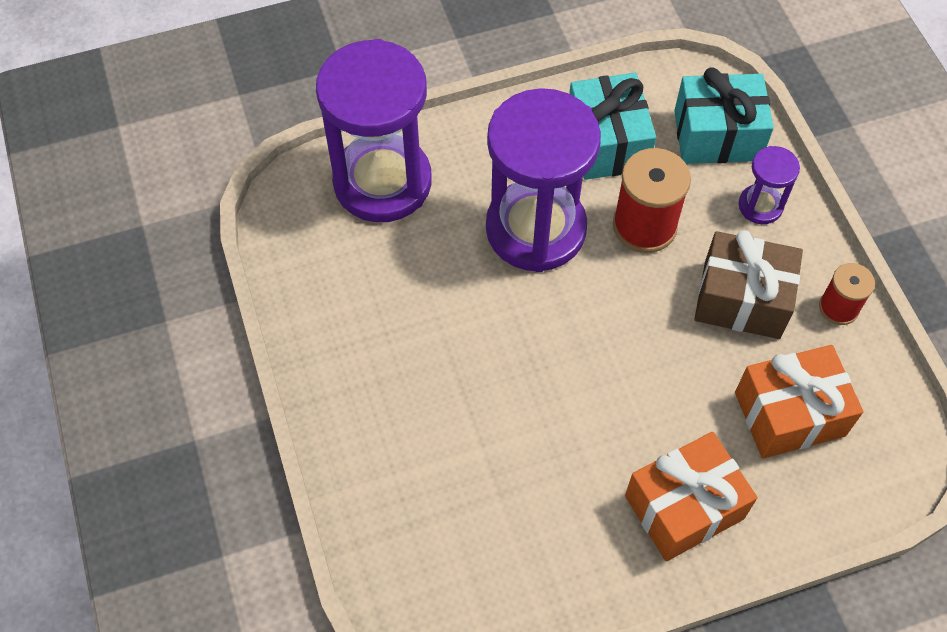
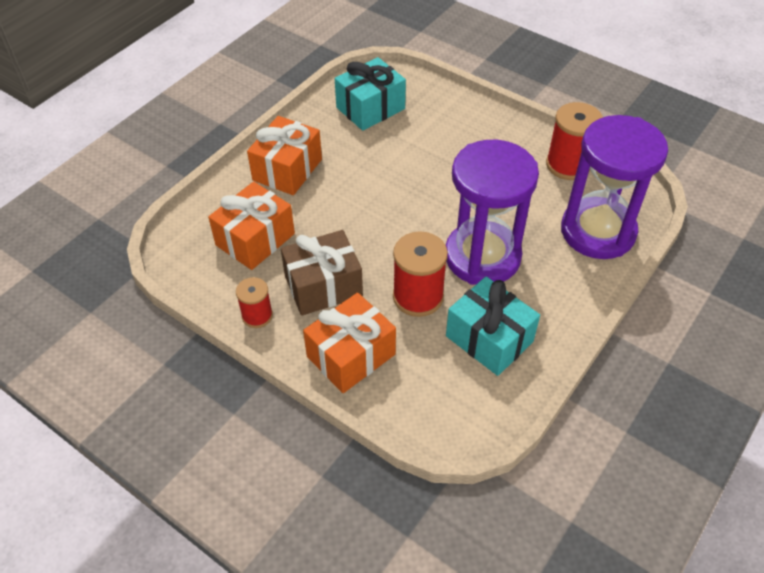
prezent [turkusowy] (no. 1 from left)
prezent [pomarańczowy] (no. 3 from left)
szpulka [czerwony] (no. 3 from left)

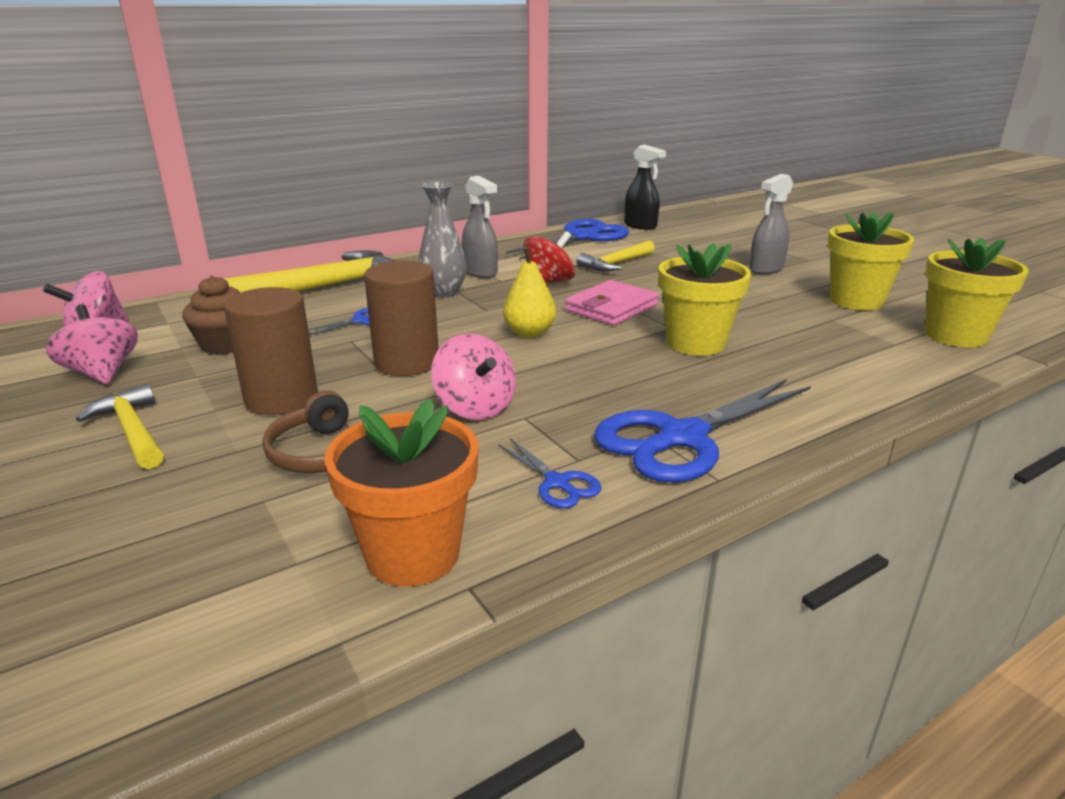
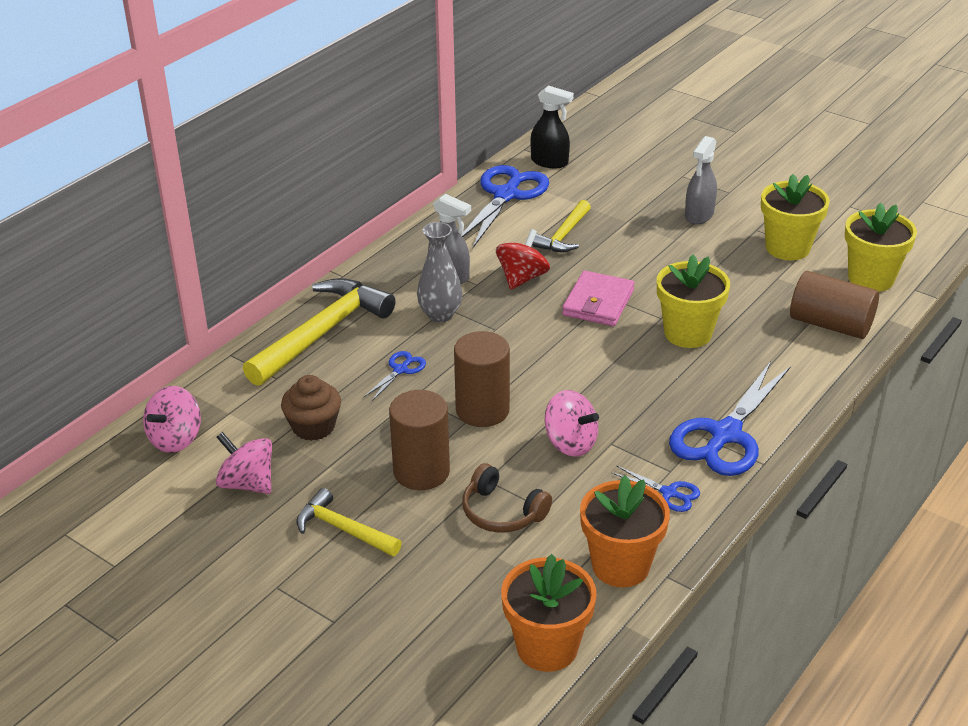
gruszka [żółty]
doniczka [pomarańczowy] (no. 1 from left)
walec [brązowy] (no. 3 from left)

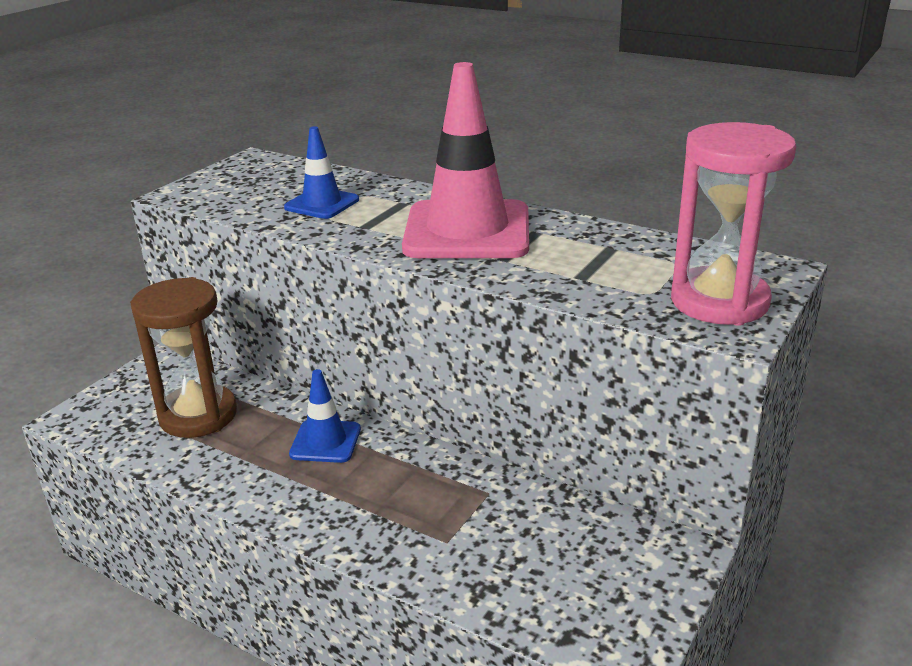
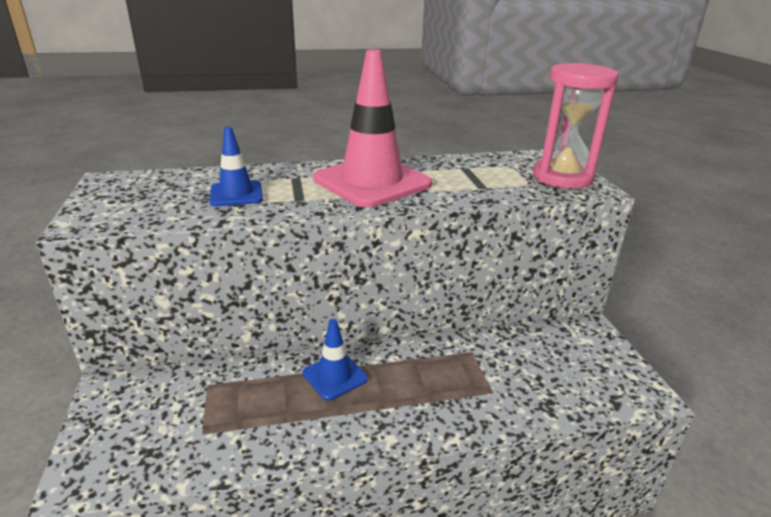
klepsydra [brązowy]

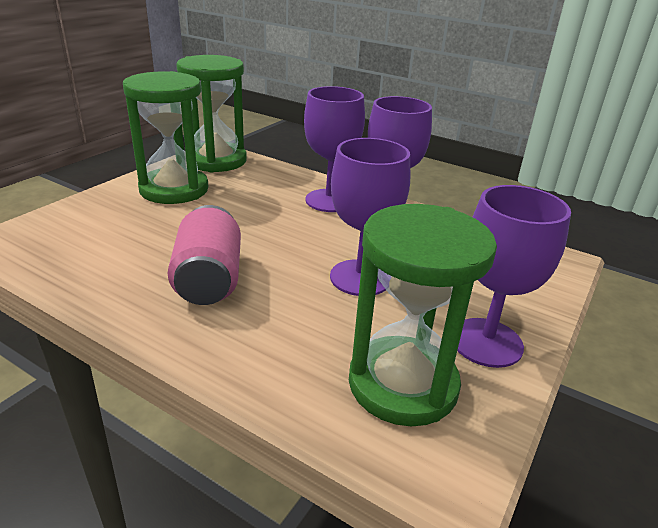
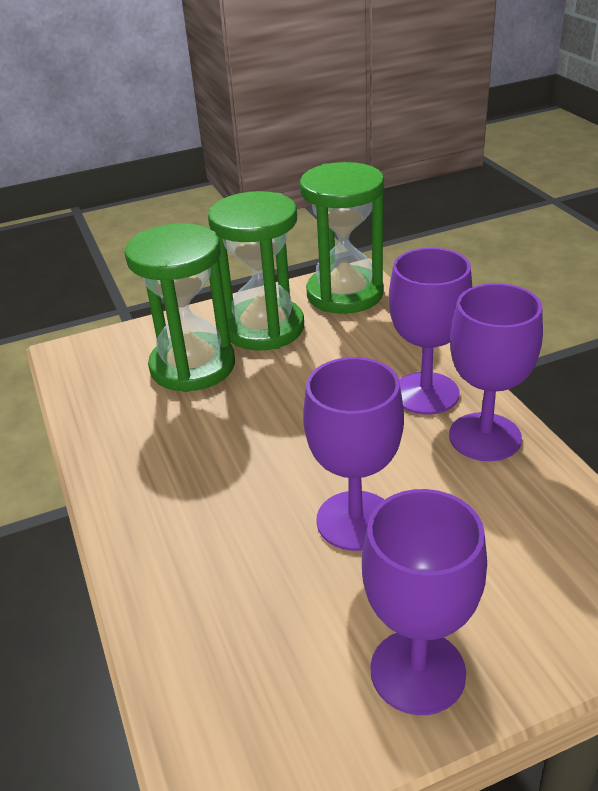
puszka [różowy]
klepsydra [zielony] (no. 1 from left)

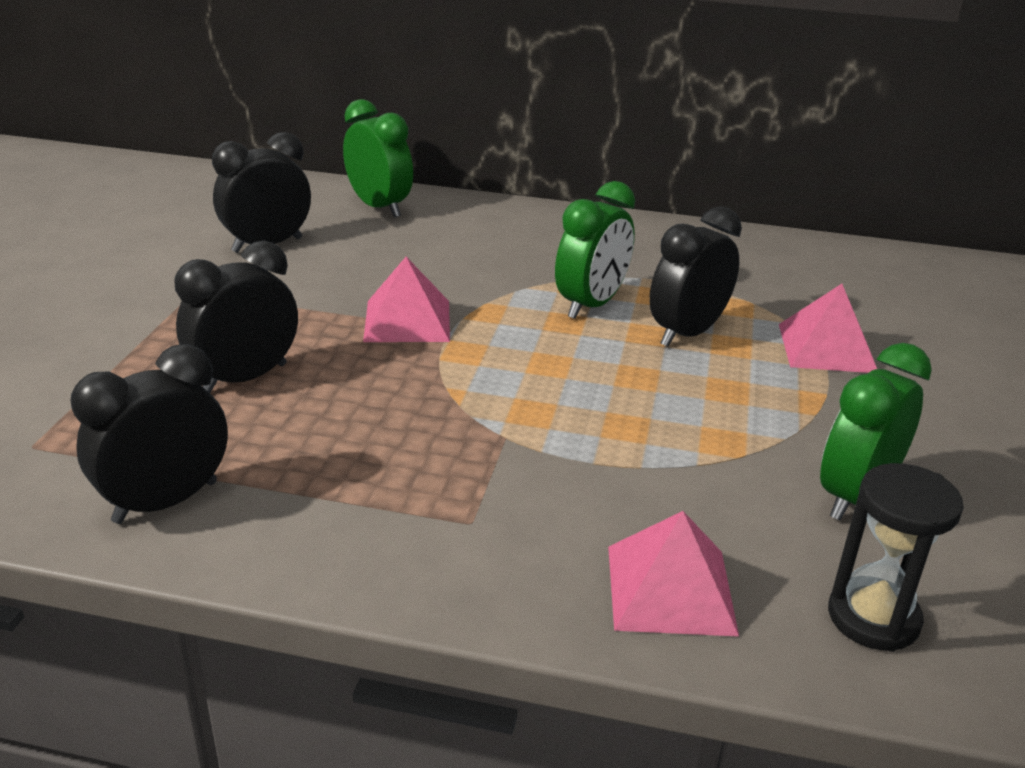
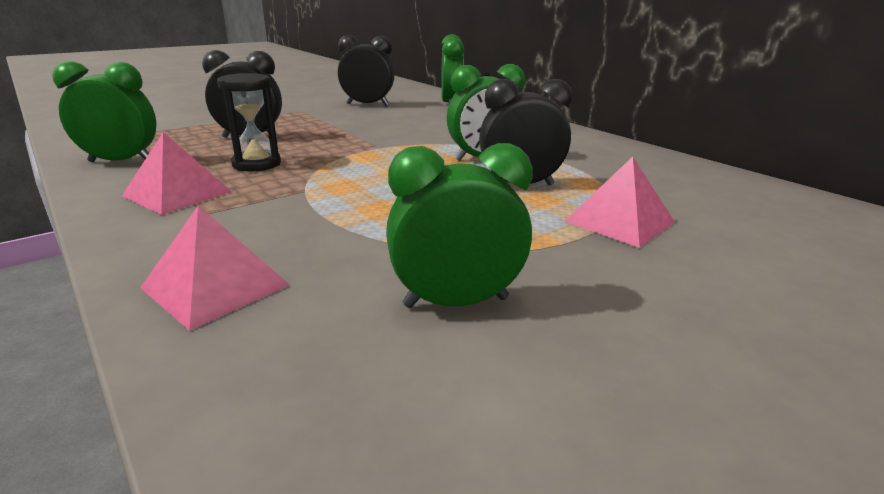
budzik [zielony] (no. 1 from left)
piramida [różowy] (no. 1 from left)
klepsydra [czarny]

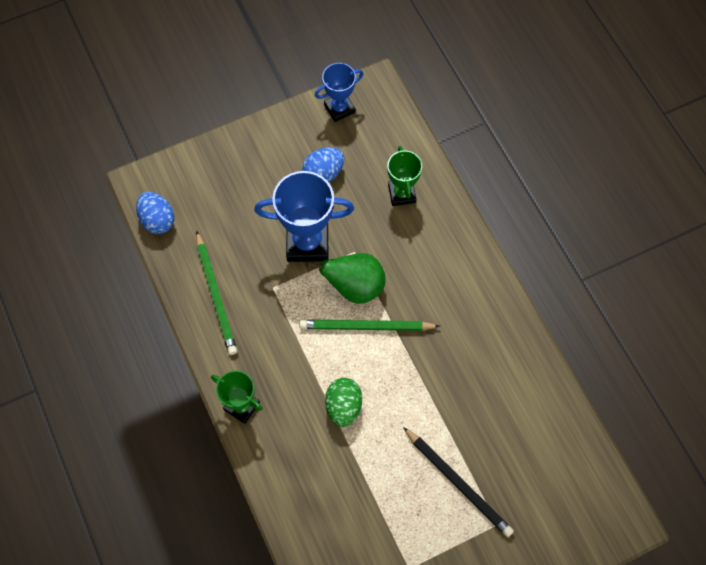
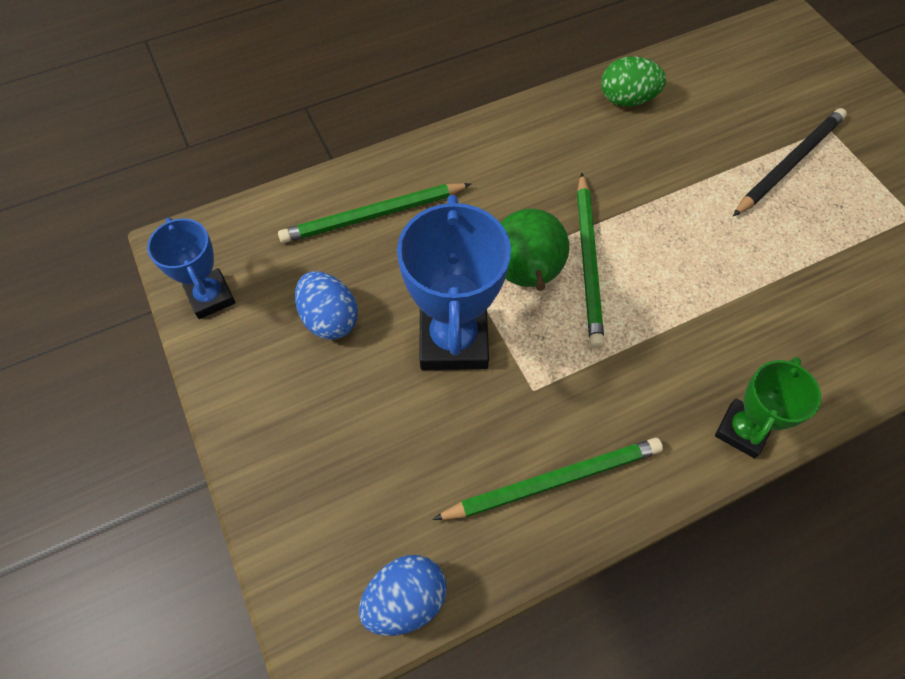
jajko [zielony]
ołówek [zielony] (no. 1 from left)

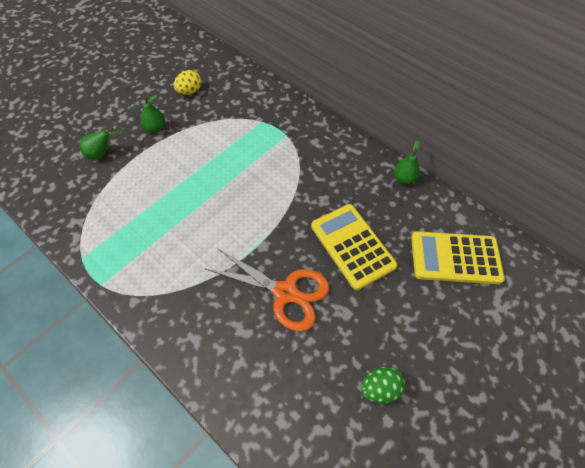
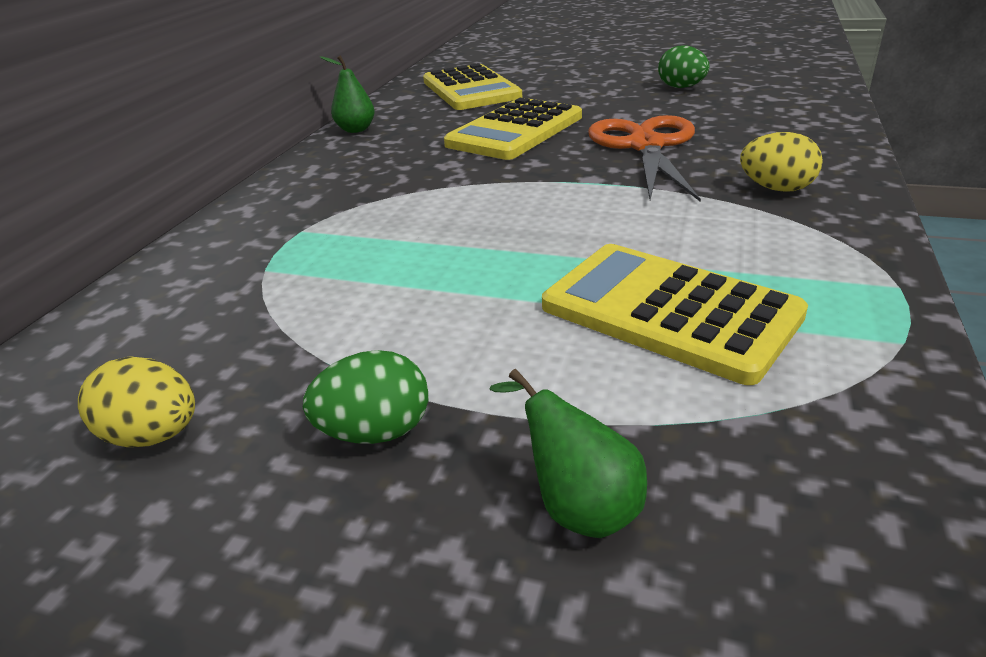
jajko [zielony] (no. 1 from left)
kalkulator [żółty] (no. 3 from left)
jajko [żółty] (no. 2 from left)

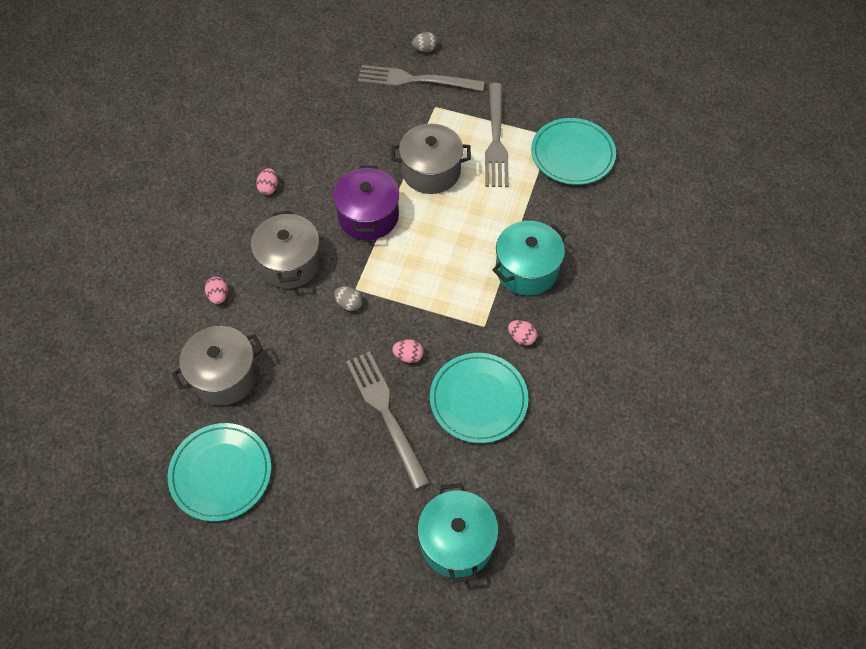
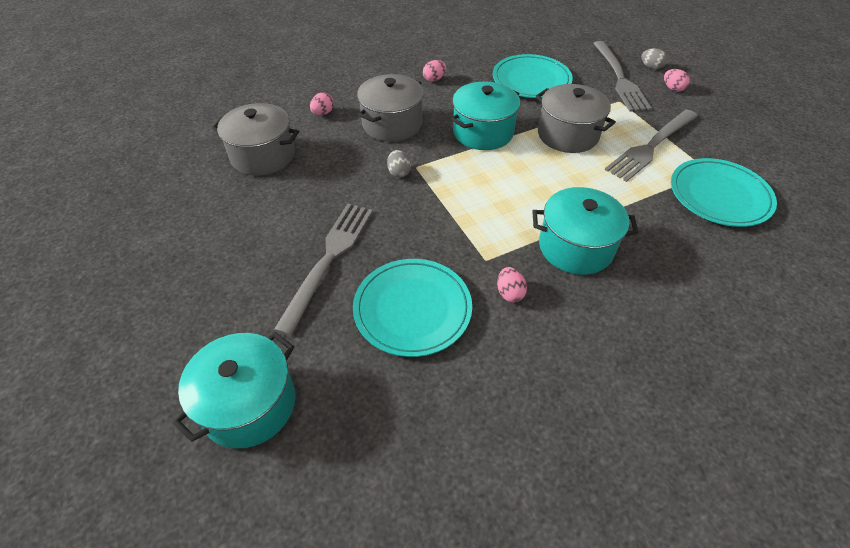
talerz [turkusowy] (no. 2 from left)
garnek [turkusowy] (no. 2 from left)
widelec [szary] (no. 2 from left)
jajko [różowy] (no. 4 from left)

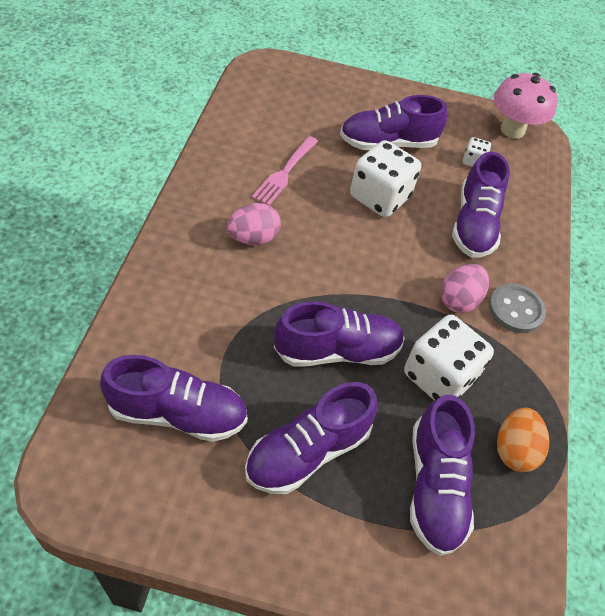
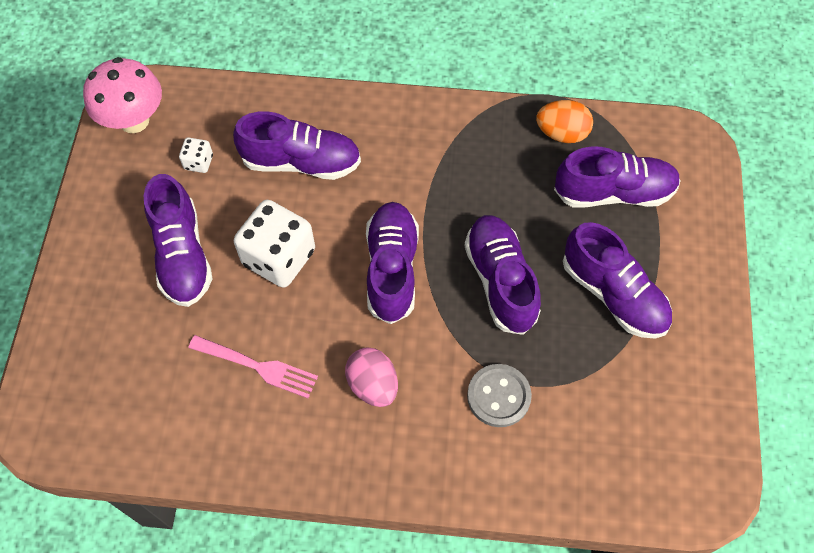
but [fioletowy] (no. 3 from left)
kostka do gry [biały] (no. 2 from left in the first image)
jajko [różowy] (no. 2 from left in the first image)
guzik [szary]

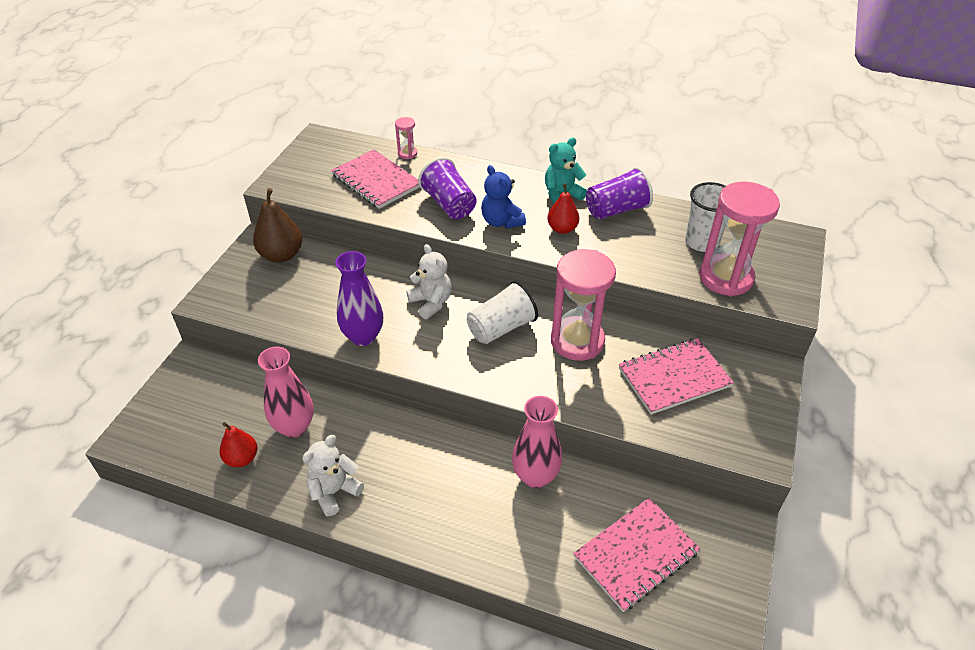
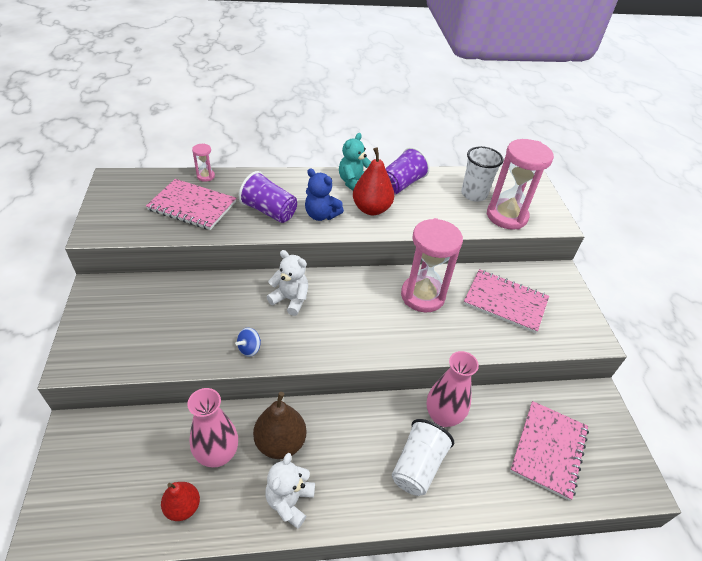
gruszka [brązowy]
bączek [niebieski]
szklanka [biały] (no. 1 from left)
gruszka [czerwony] (no. 2 from left)
zeszyt [różowy] (no. 2 from left)

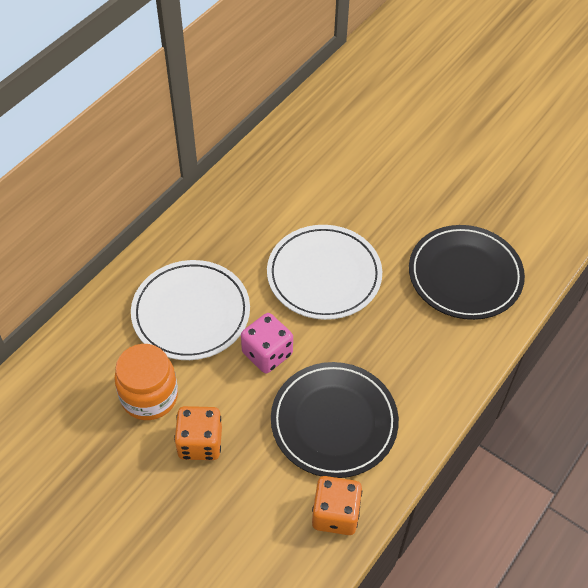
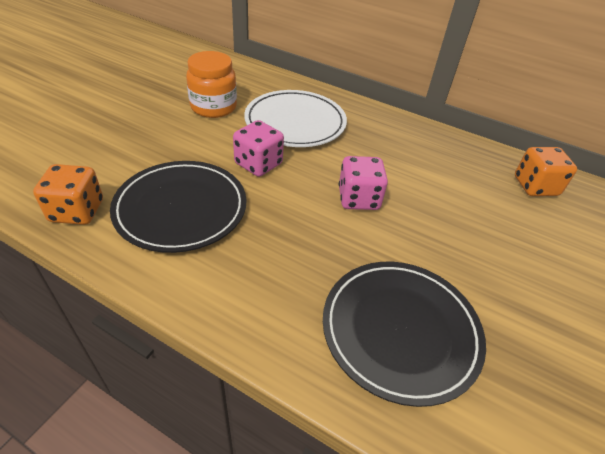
kostka do gry [pomarańczowy] (no. 2 from left)
kostka do gry [różowy] (no. 2 from left)

